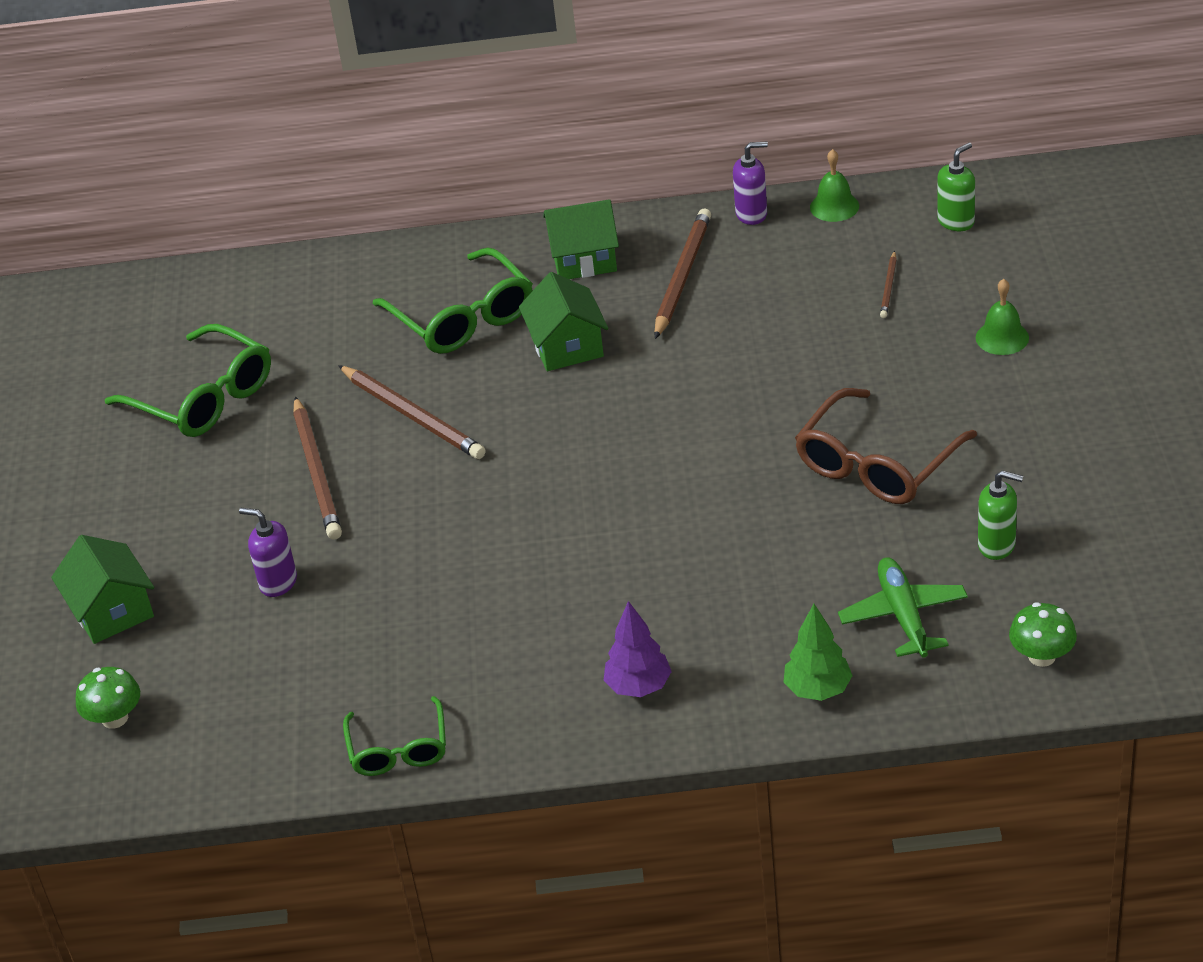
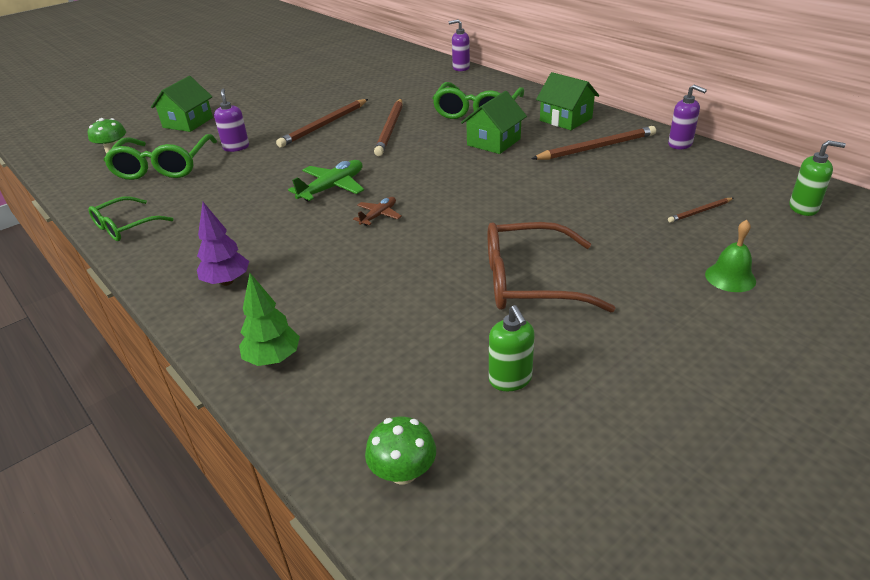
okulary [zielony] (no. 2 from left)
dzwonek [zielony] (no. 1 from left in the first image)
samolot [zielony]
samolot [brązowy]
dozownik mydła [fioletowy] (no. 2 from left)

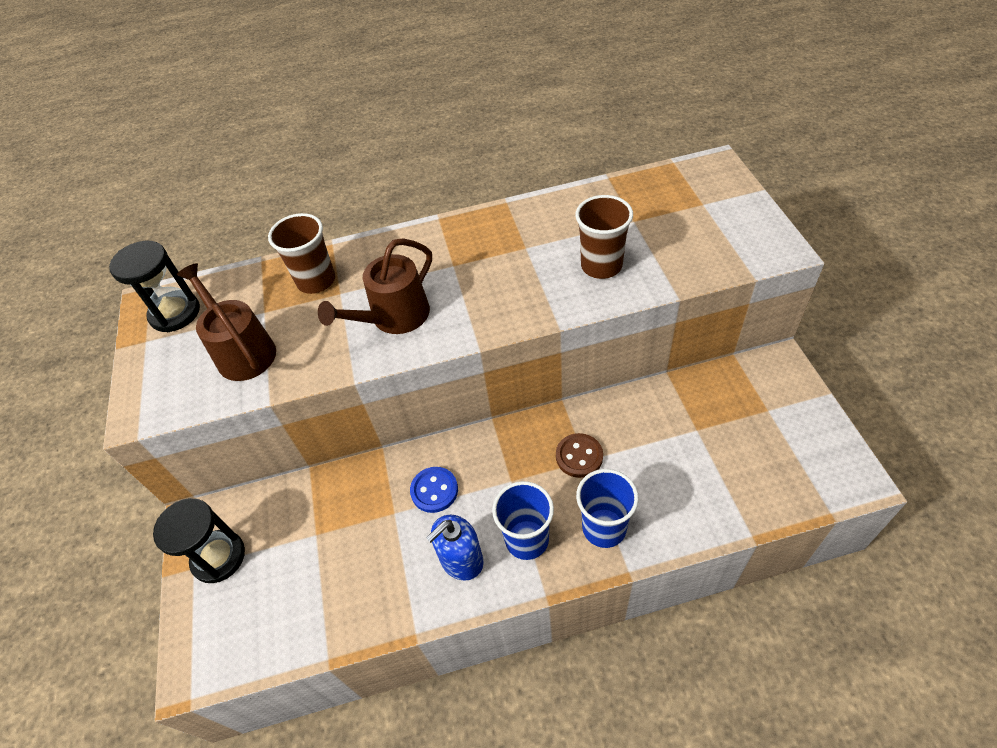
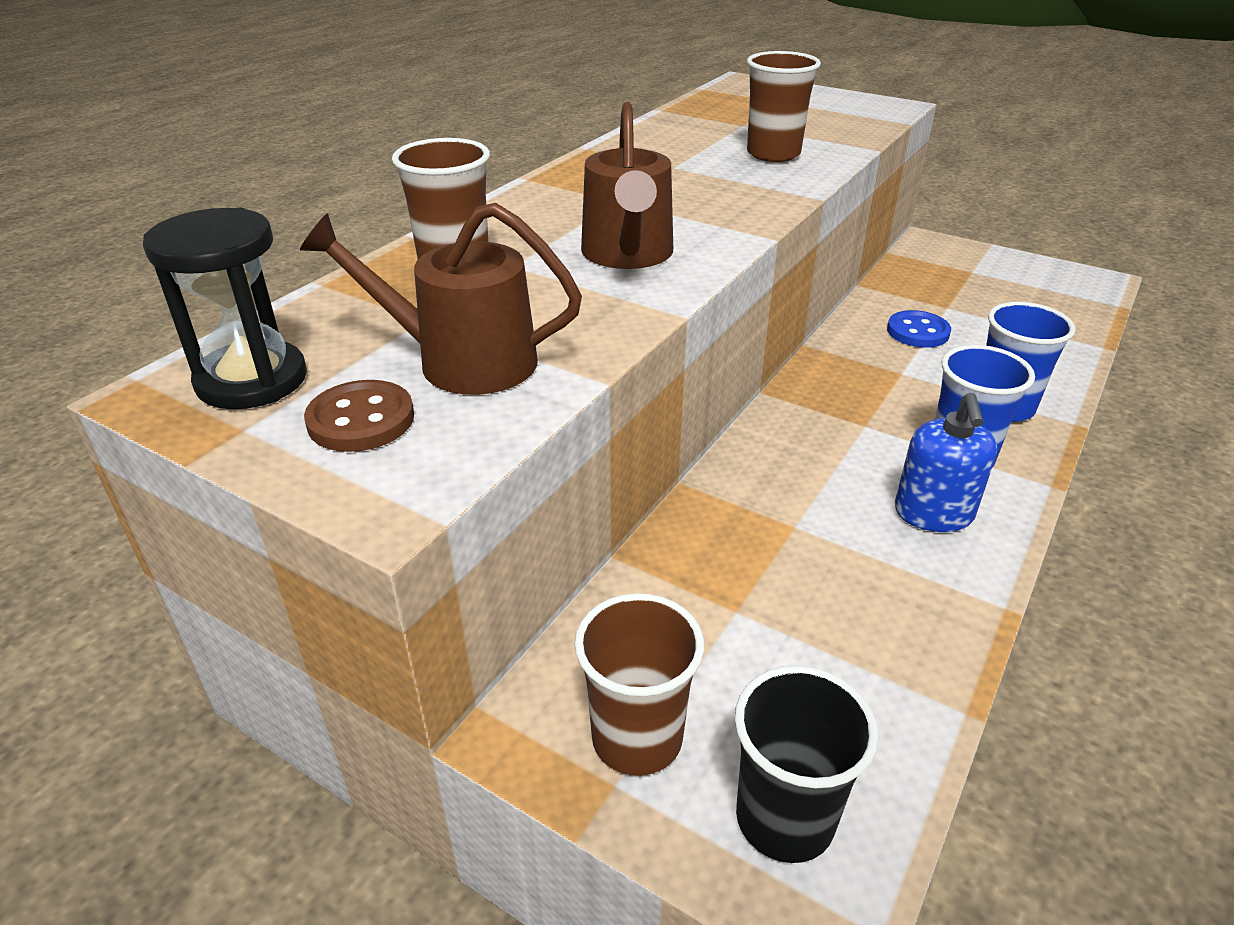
szklanka [brązowy] (no. 2 from left)
guzik [niebieski]
guzik [brązowy]
szklanka [czarny]

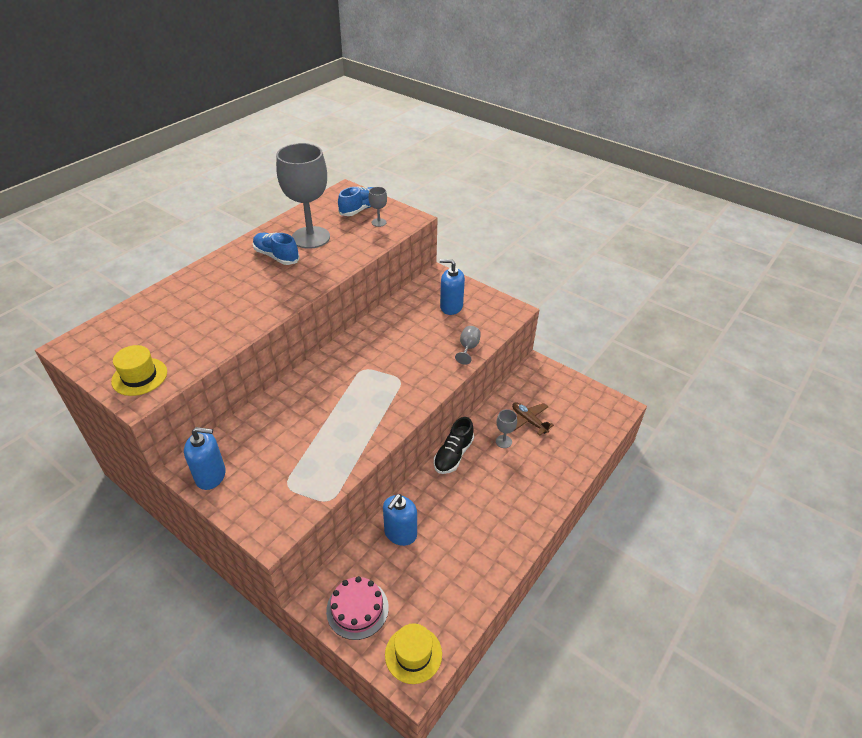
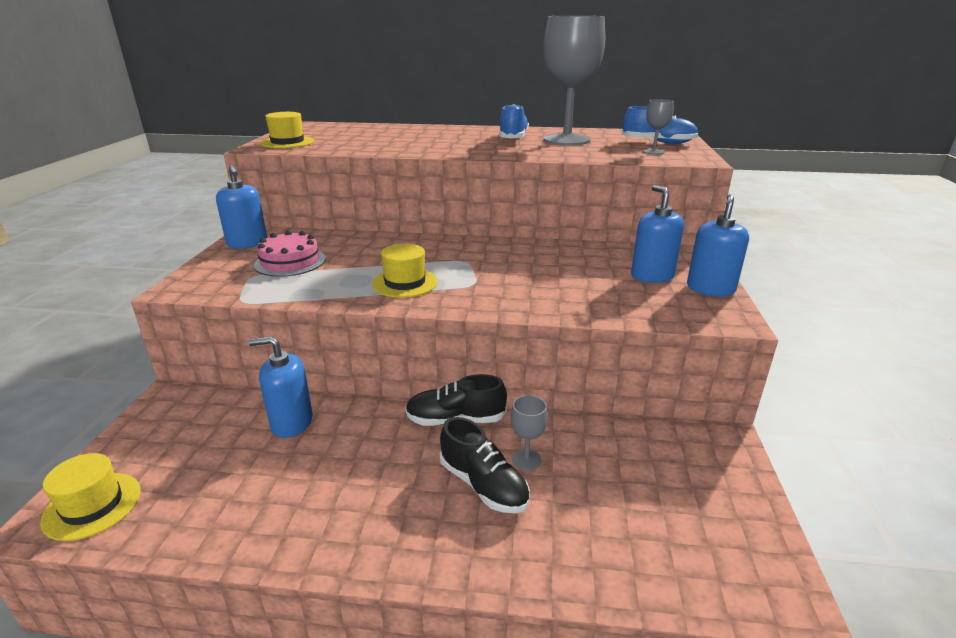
tort [różowy]
kielich [szary] (no. 3 from left in the first image)
samolot [brązowy]
kapelusz [żółty] (no. 3 from left)
but [czarny] (no. 2 from left)
dozownik mydła [niebieski] (no. 4 from left)

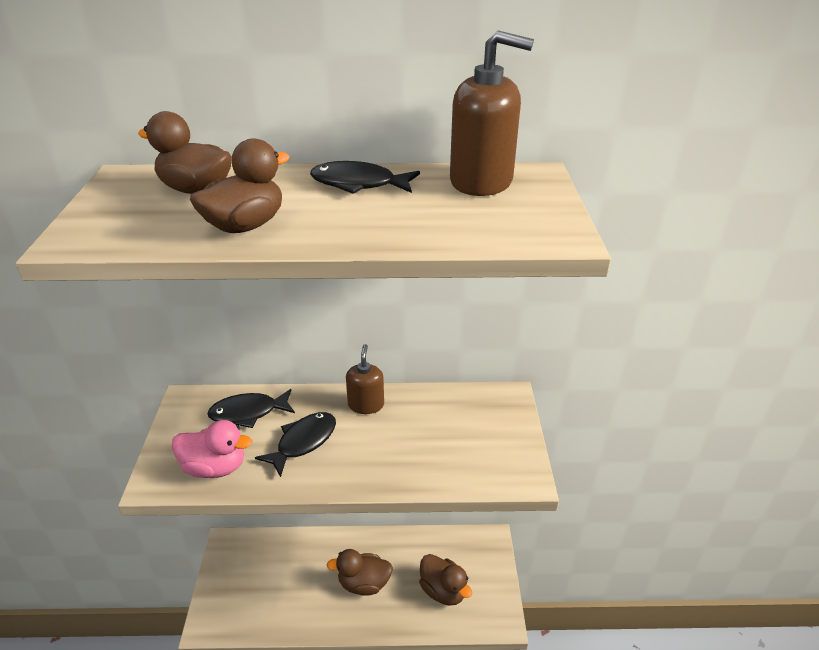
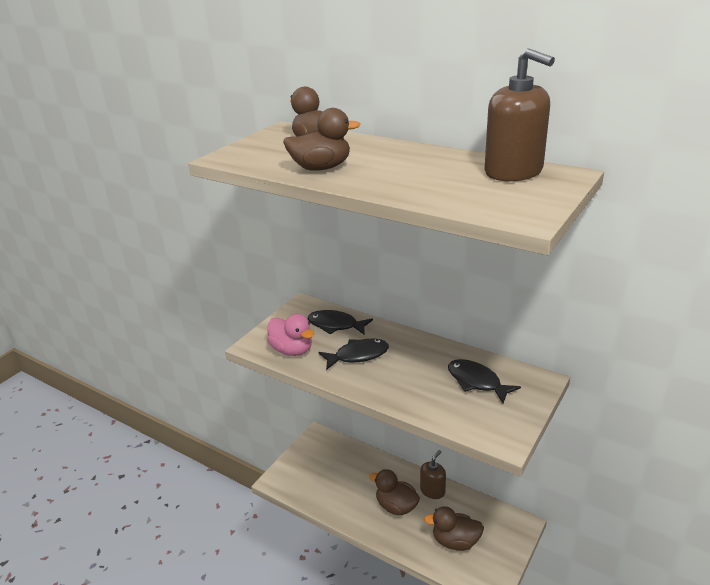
ryba [czarny] (no. 3 from left)
dozownik mydła [brązowy] (no. 1 from left)
kaczka [brązowy] (no. 4 from left)

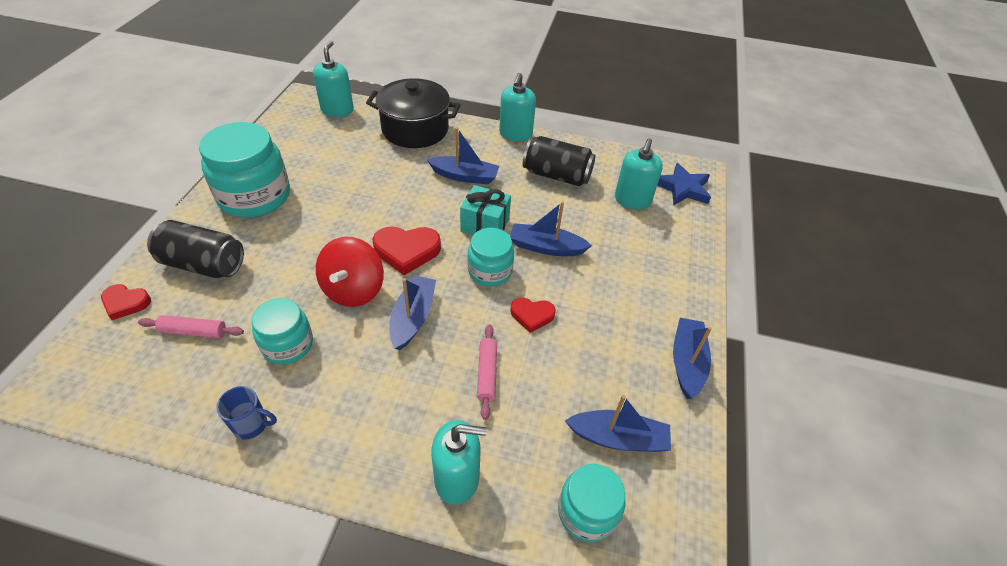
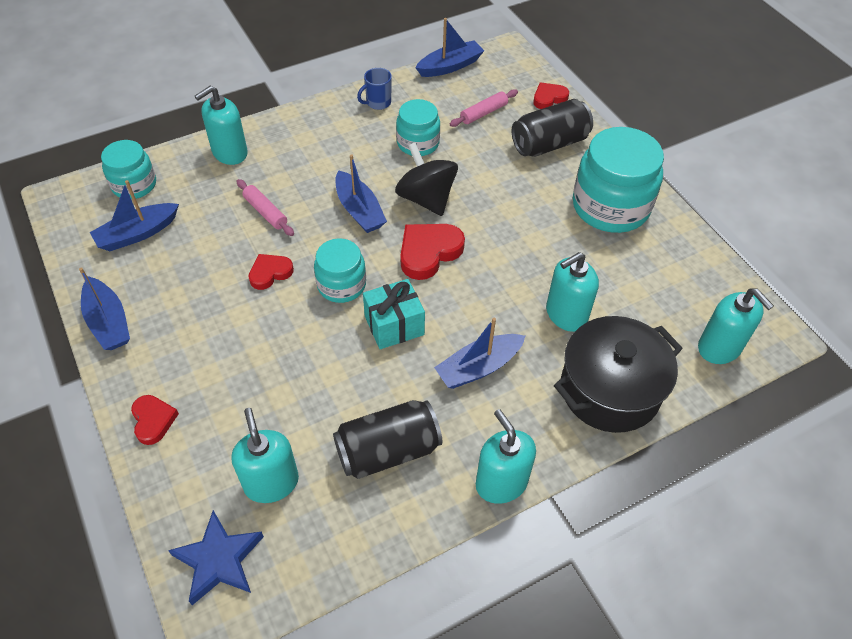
bączek [czarny]
łódka [niebieski] (no. 4 from left)
serce [czerwony] (no. 1 from left)
dozownik mydła [turkusowy] (no. 4 from left)

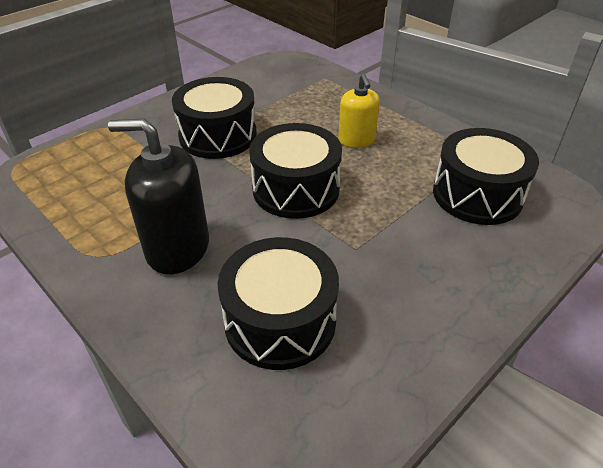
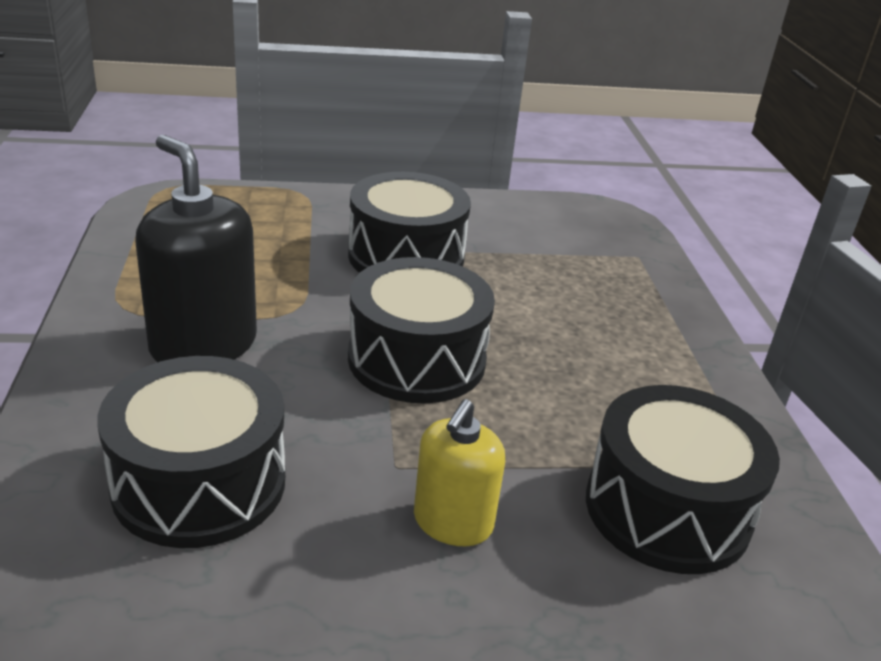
dozownik mydła [żółty]

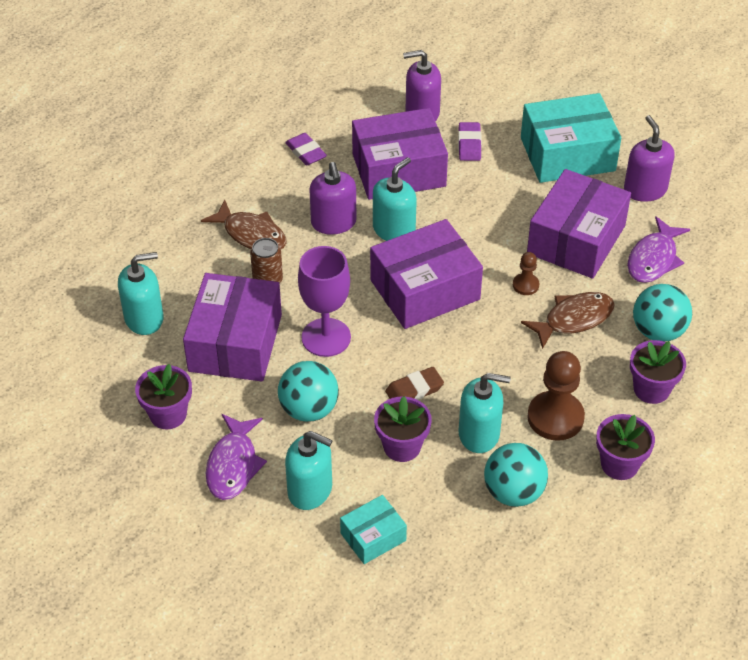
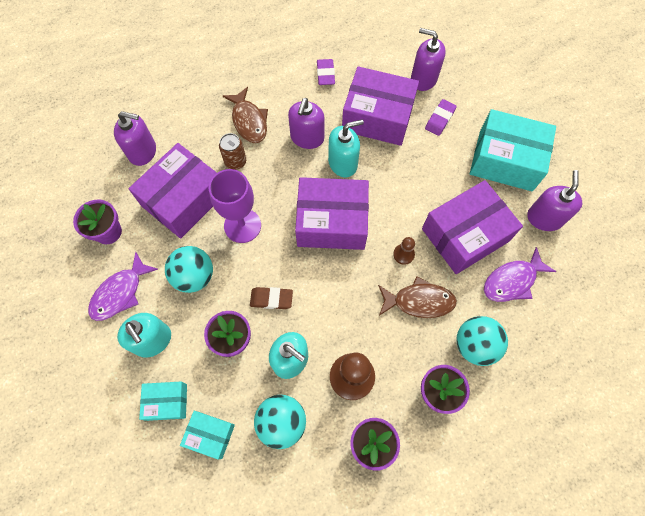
dozownik mydła [fioletowy] (no. 1 from left)
pudełko [turkusowy] (no. 2 from left)

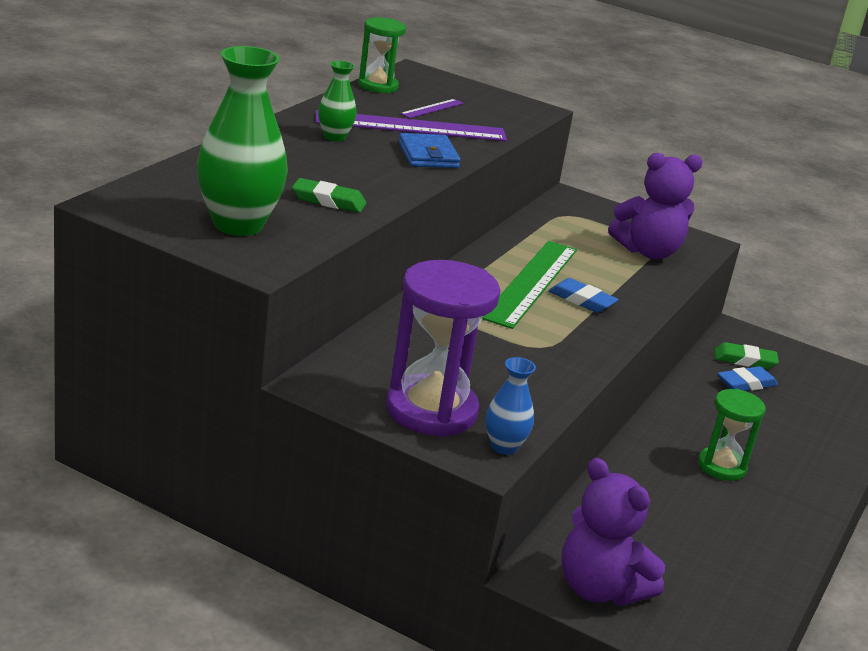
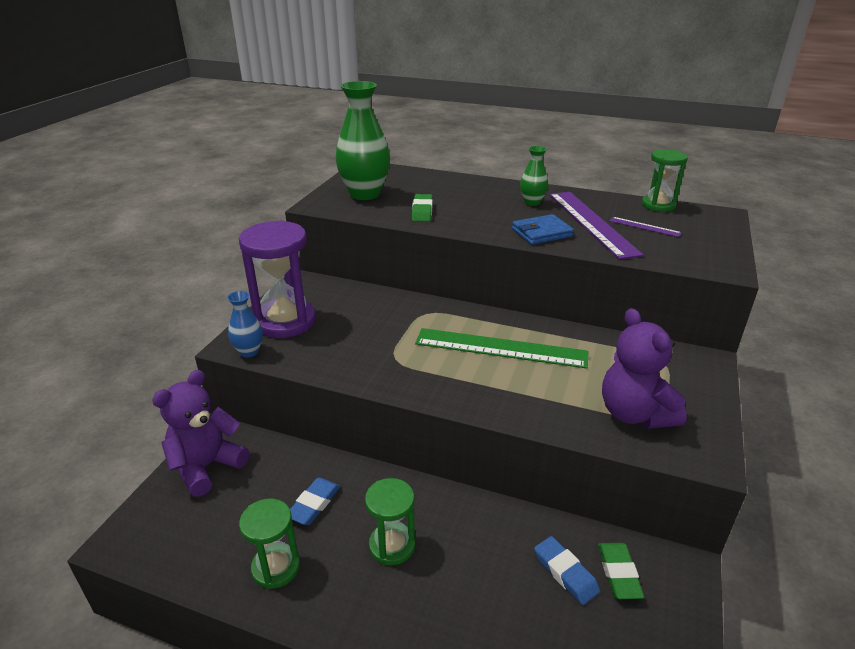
gumka do mazania [niebieski] (no. 1 from left)
klepsydra [zielony] (no. 1 from left)

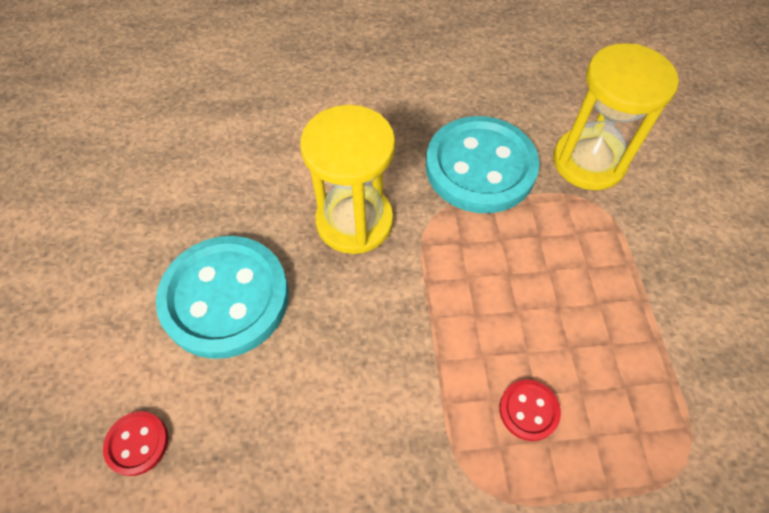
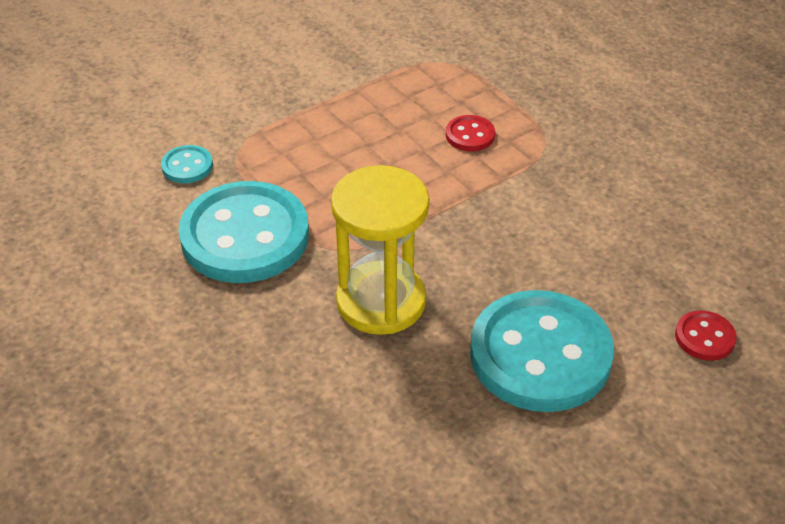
guzik [turkusowy] (no. 1 from left)

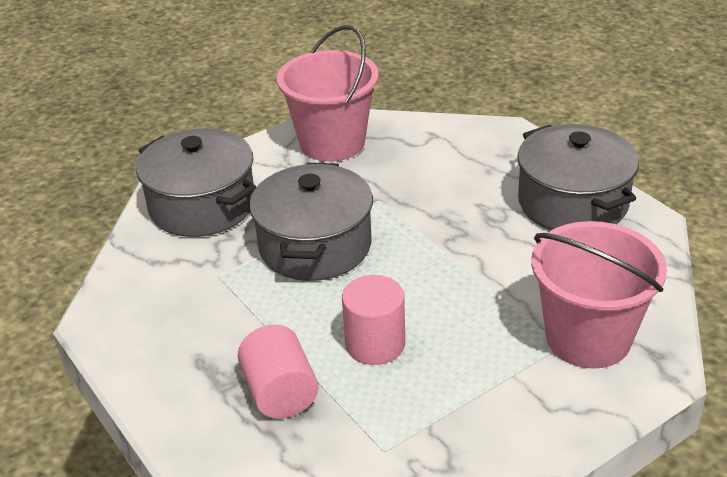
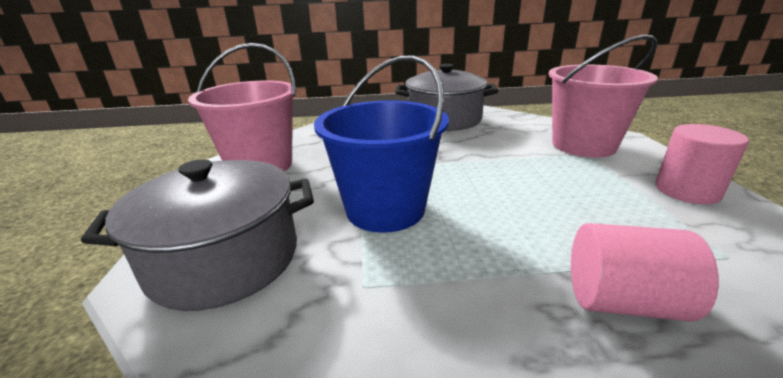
wiadro [niebieski]
walec [różowy] (no. 2 from left)

